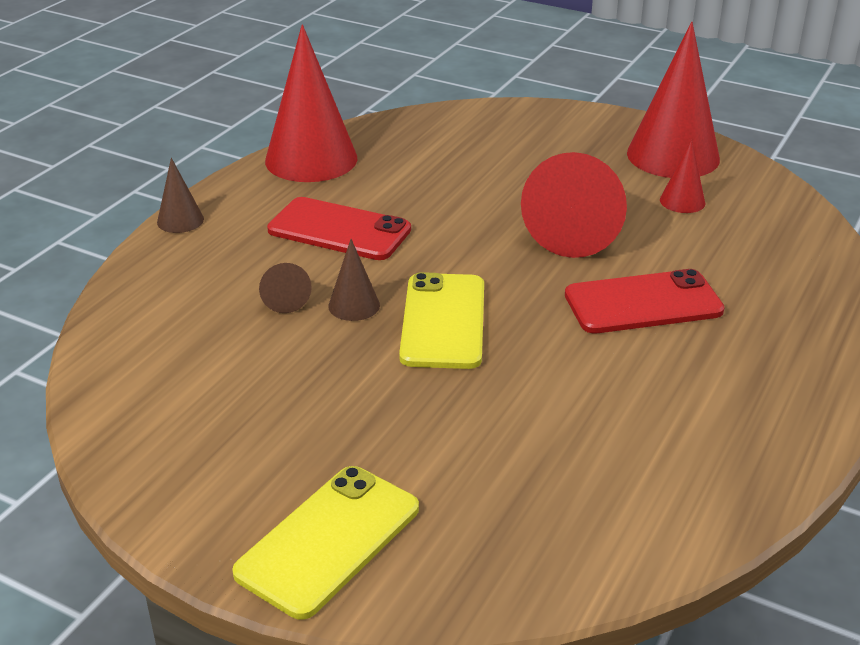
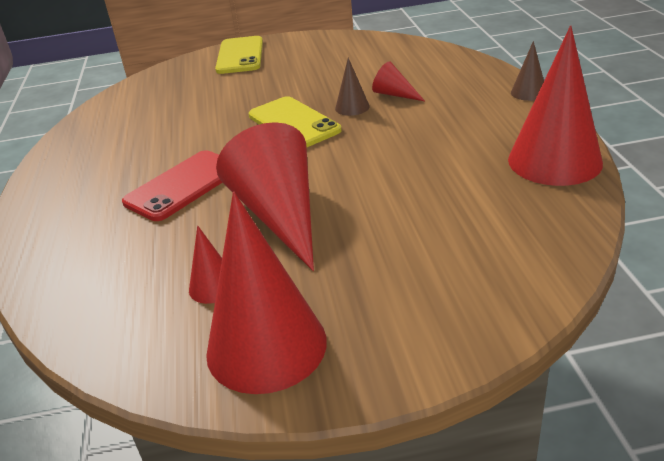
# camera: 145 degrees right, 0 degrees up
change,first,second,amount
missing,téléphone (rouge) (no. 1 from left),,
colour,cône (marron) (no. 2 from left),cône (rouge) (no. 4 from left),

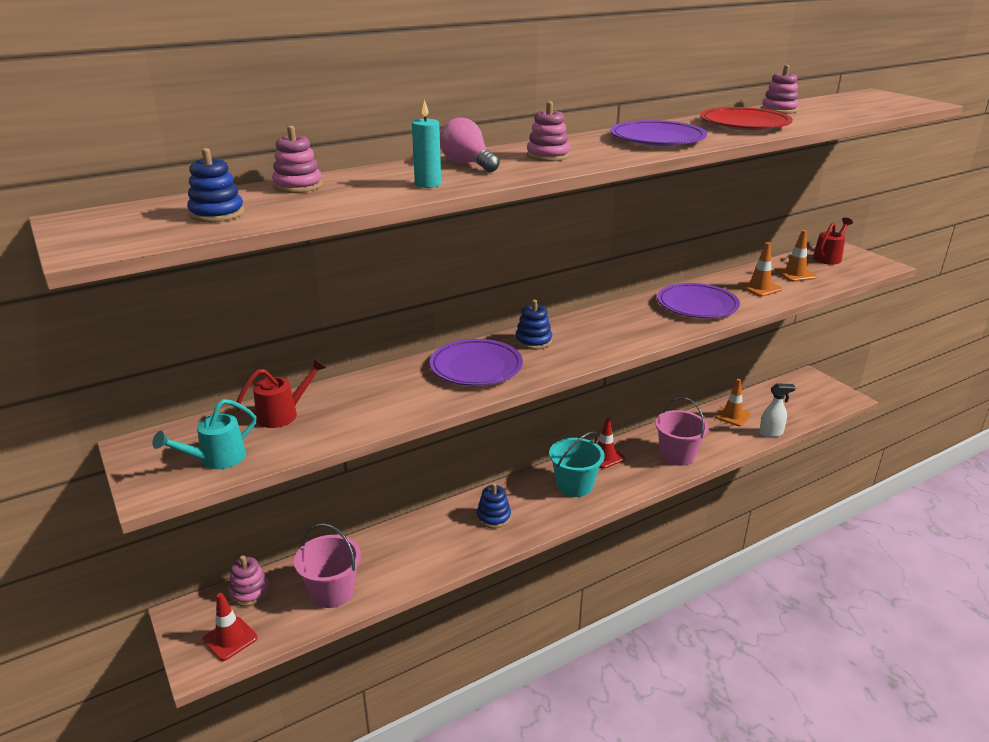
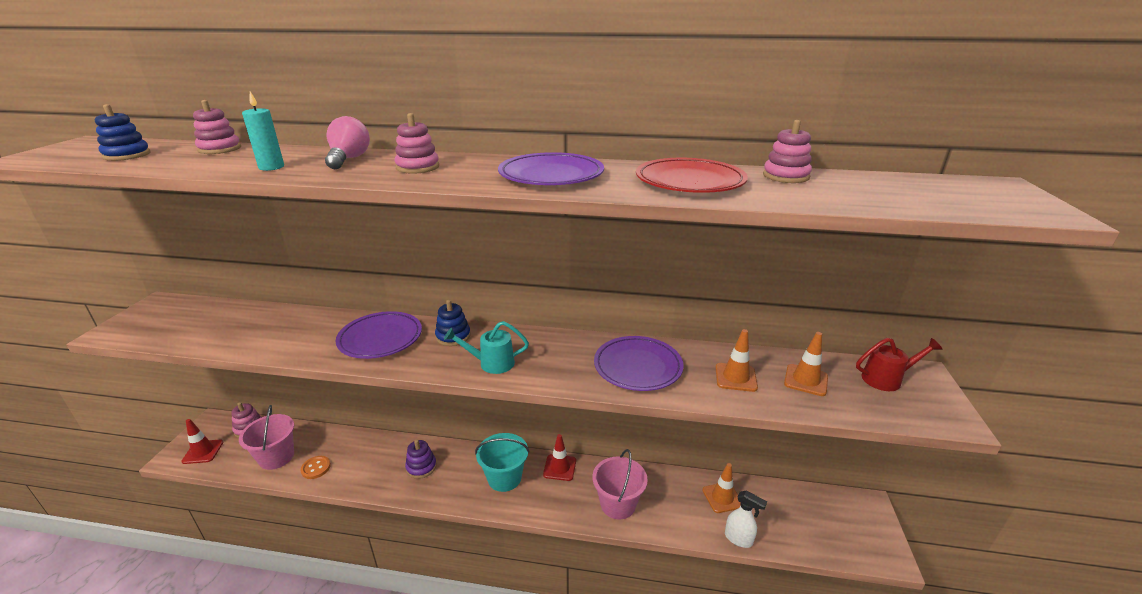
# camera: 40 degrees right, 0 degrees up
change,first,second,amount
missing,arrosoir (rouge) (no. 1 from left),,
appeared,,bouton (orange),
relocated,arrosoir (turquoise),,
colour,jouet à empiler (bleu) (no. 2 from left),jouet à empiler (violet),

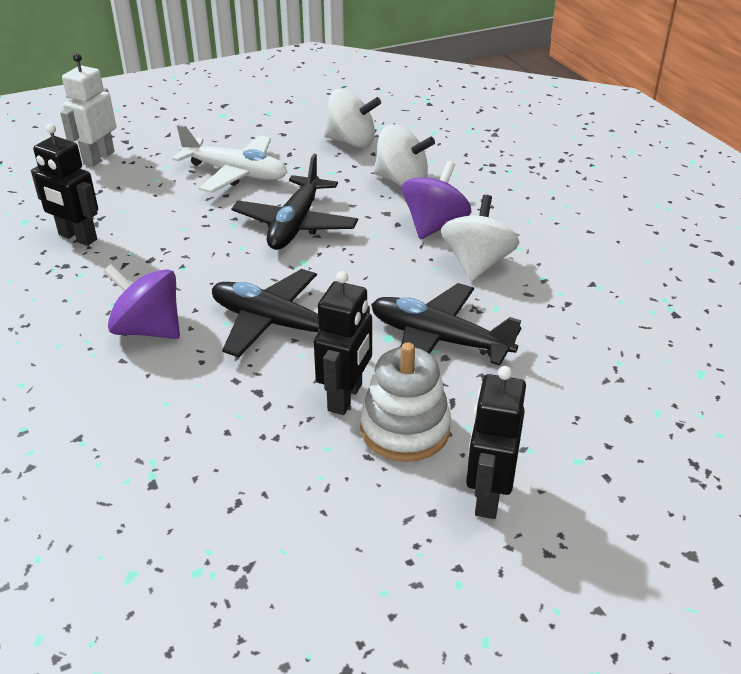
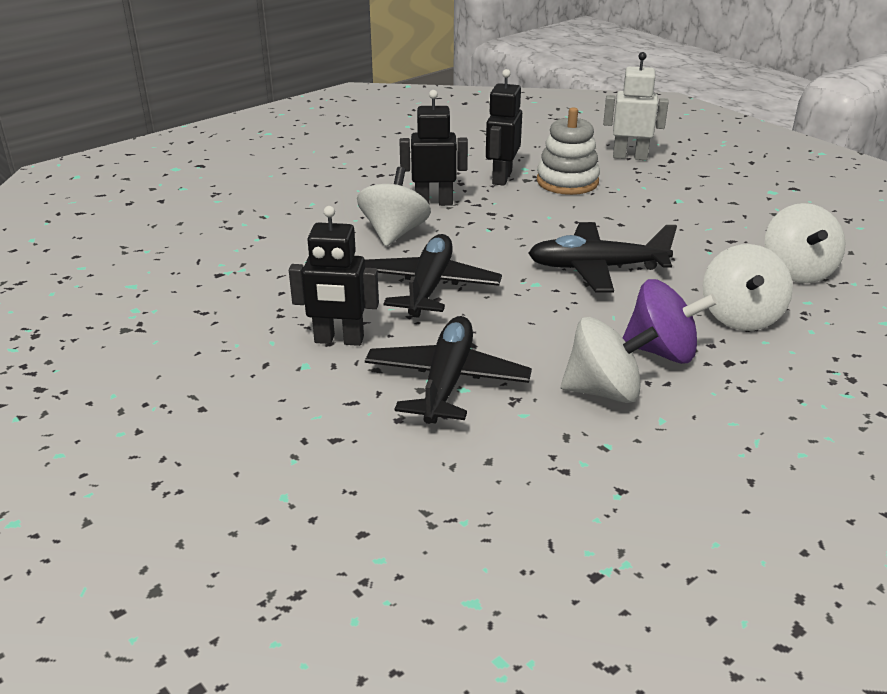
# camera: 75 degrees right, 5 degrees down
change,first,second,amount
missing,avion (blanc),,
relocated,jouet à empiler (blanc),,
relocated,robot (noir) (no. 3 from left in the first image),robot (noir) (no. 2 from left),
colour,toupie (violet) (no. 1 from left),toupie (blanc) (no. 1 from left),

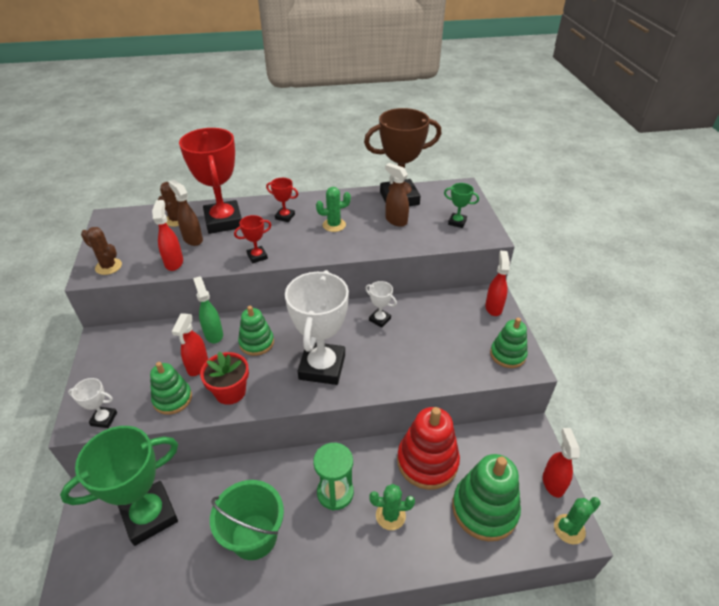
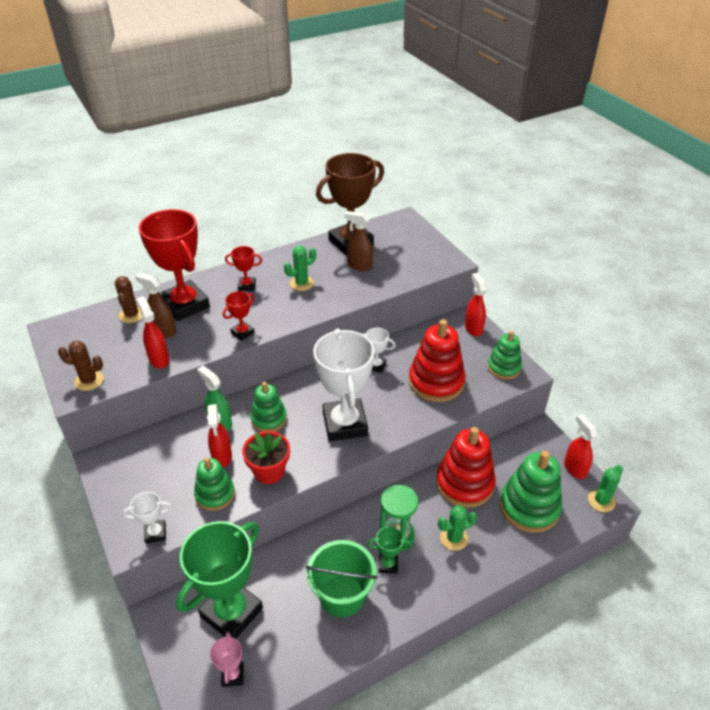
# camera: 20 degrees left, 0 degrees up
change,first,second,amount
appeared,,trophée (rose),
appeared,,jouet à empiler (rouge) (no. 1 from left),
relocated,trophée (vert) (no. 2 from left),,

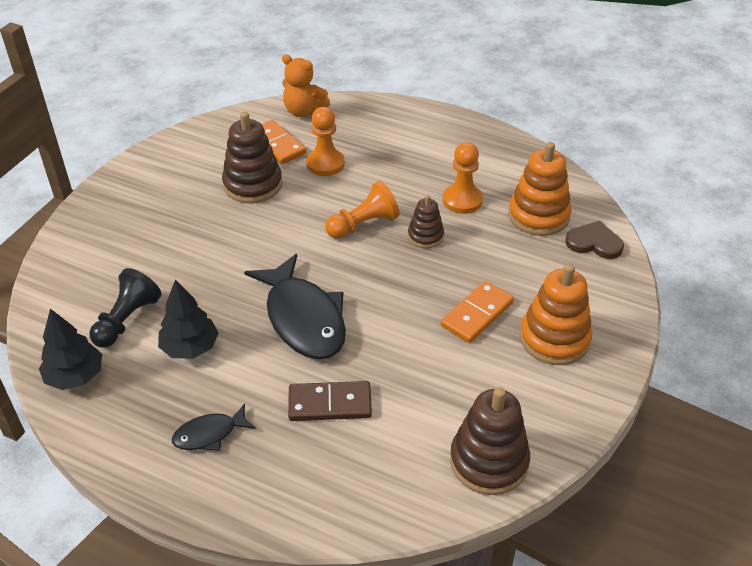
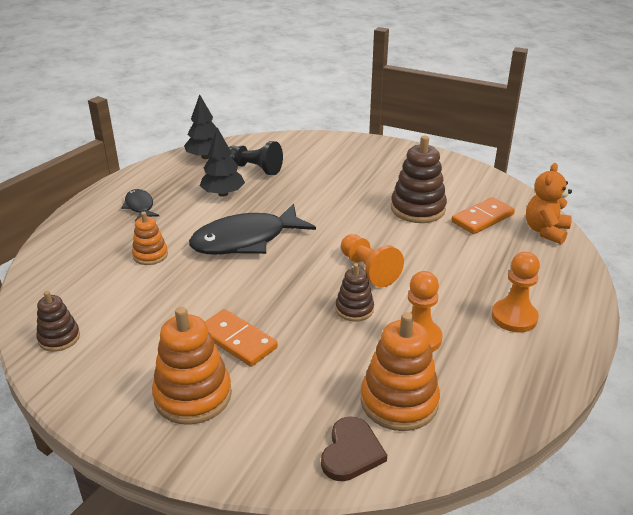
# camera: 90 degrees right, 10 degrees down
change,first,second,amount
relocated,pion (orange) (no. 1 from left in the first image),pion (orange) (no. 3 from left),
exchanged,domino (marron),jouet à empiler (orange) (no. 1 from left),
size,jouet à empiler (marron) (no. 3 from left in the first image),jouet à empiler (marron) (no. 1 from left),x0.58

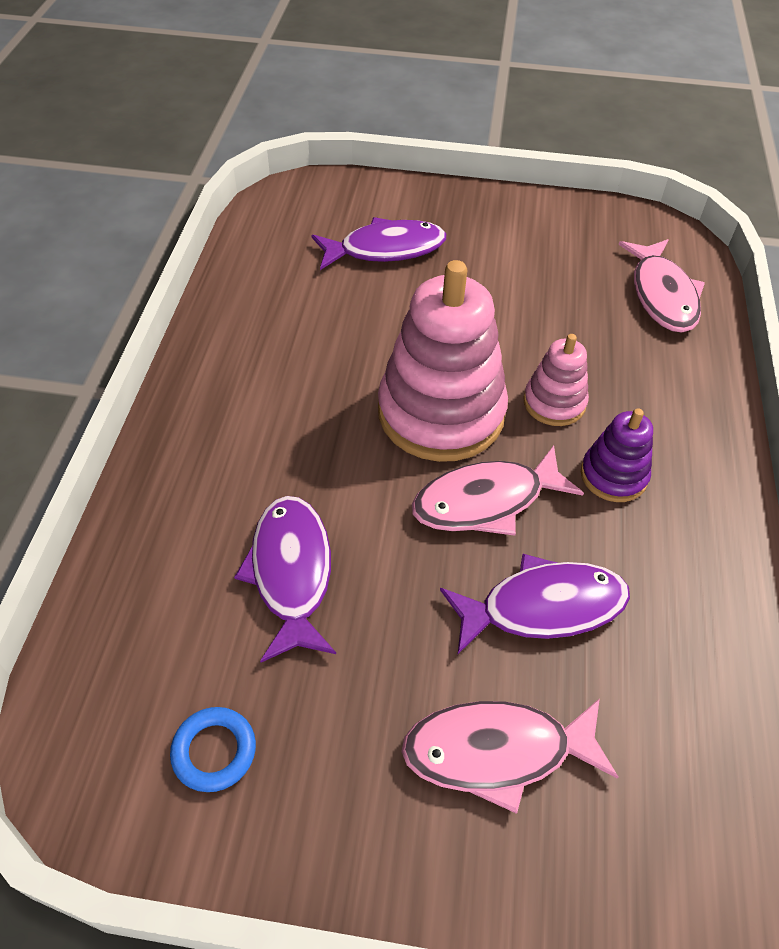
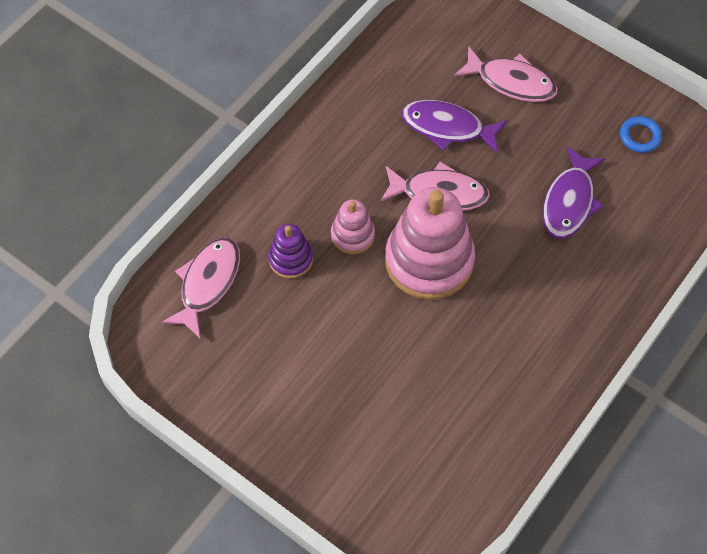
# camera: 150 degrees left, 10 degrees up
change,first,second,amount
missing,poisson (violet) (no. 2 from left),,
relocated,jouet à empiler (violet),,

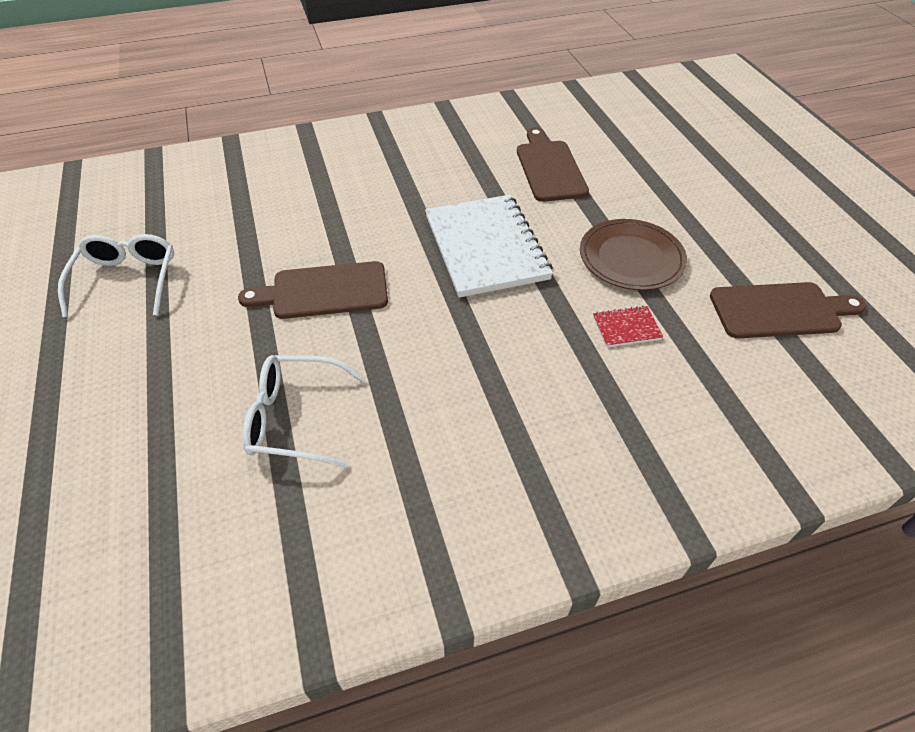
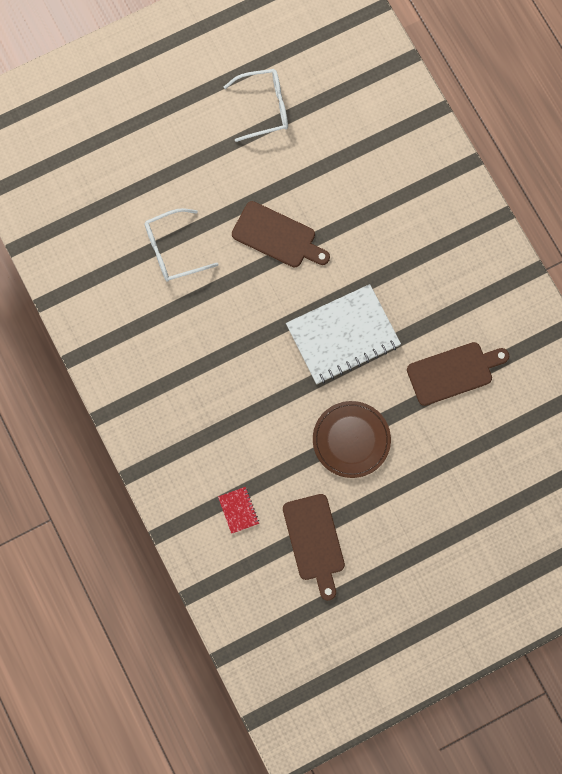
# camera: 80 degrees right, 25 degrees up
change,first,second,amount
relocated,carnet (rouge),,
spun,planche à découper (marron) (no. 1 from left),,135 degrees clockwise
spun,lunettes (blanc) (no. 2 from left in the first image),lunettes (blanc) (no. 1 from left),105 degrees counterclockwise

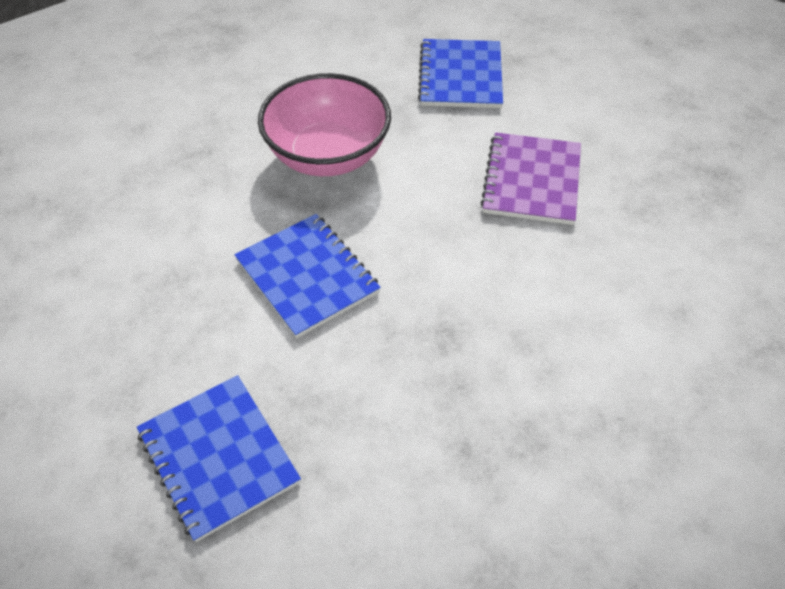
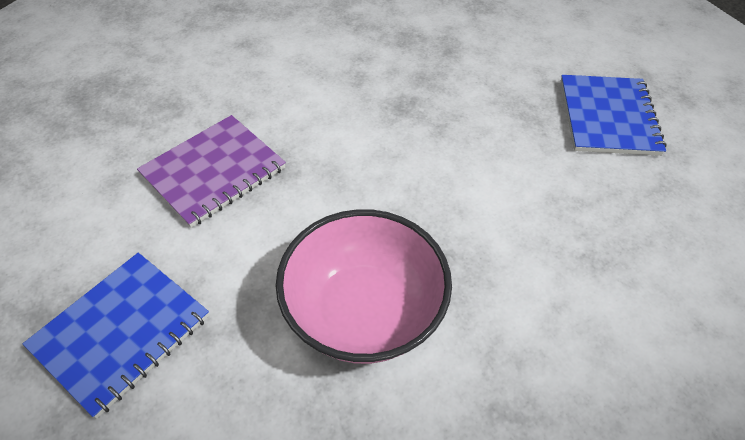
# camera: 145 degrees left, 0 degrees up
change,first,second,amount
missing,carnet (bleu) (no. 2 from left),,

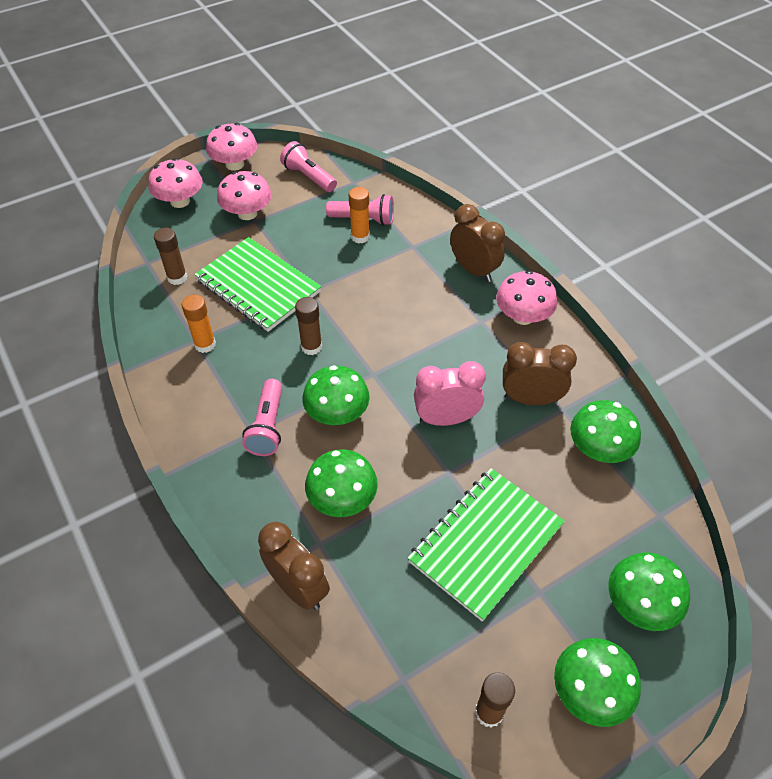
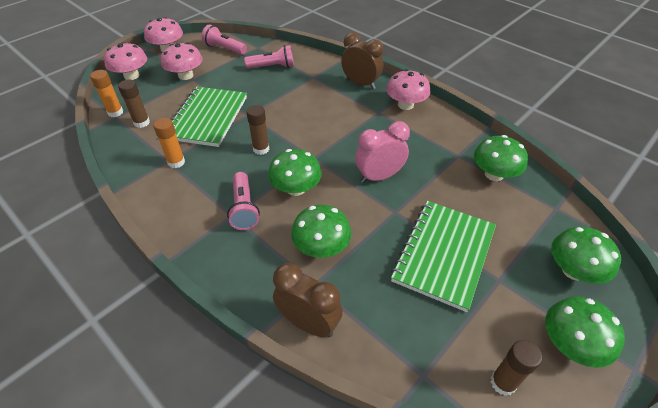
# camera: 15 degrees left, 5 degrees down
change,first,second,amount
missing,réveil (marron) (no. 3 from left),,
relocated,bâton de colle (orange) (no. 2 from left in the first image),bâton de colle (orange) (no. 1 from left),
spun,carnet (vert) (no. 1 from left),,75 degrees clockwise

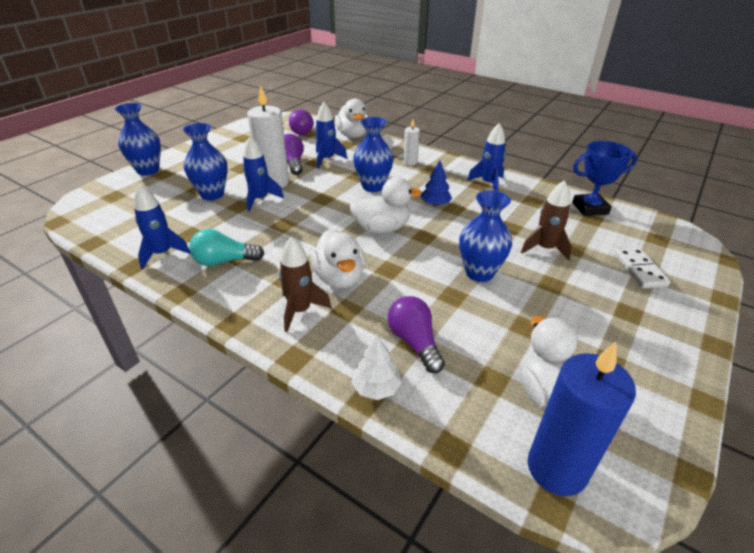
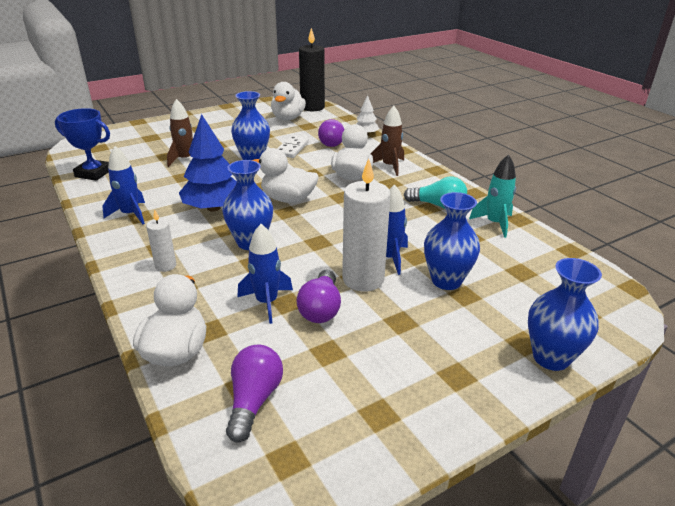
# camera: 155 degrees left, 5 degrees down
change,first,second,amount
relocated,domino (blanc),,
colour,fusée (bleu) (no. 1 from left),fusée (turquoise),
colour,bougie (bleu),bougie (noir),
size,arbre (bleu),,x1.88

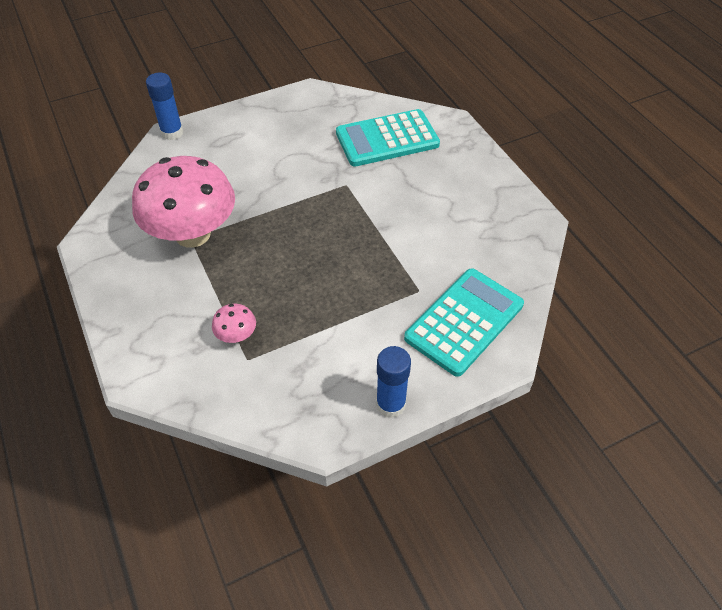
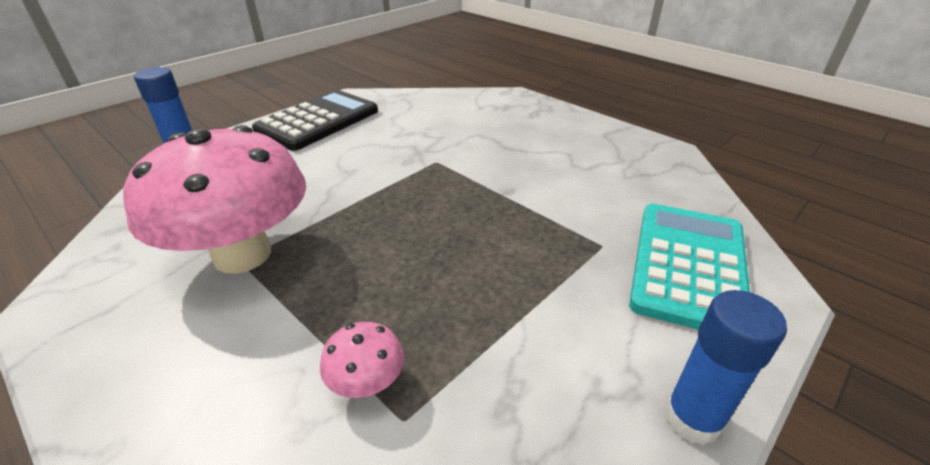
# camera: 20 degrees left, 15 degrees down
change,first,second,amount
missing,calculatrice (turquoise) (no. 1 from left),,
appeared,,calculatrice (noir),

